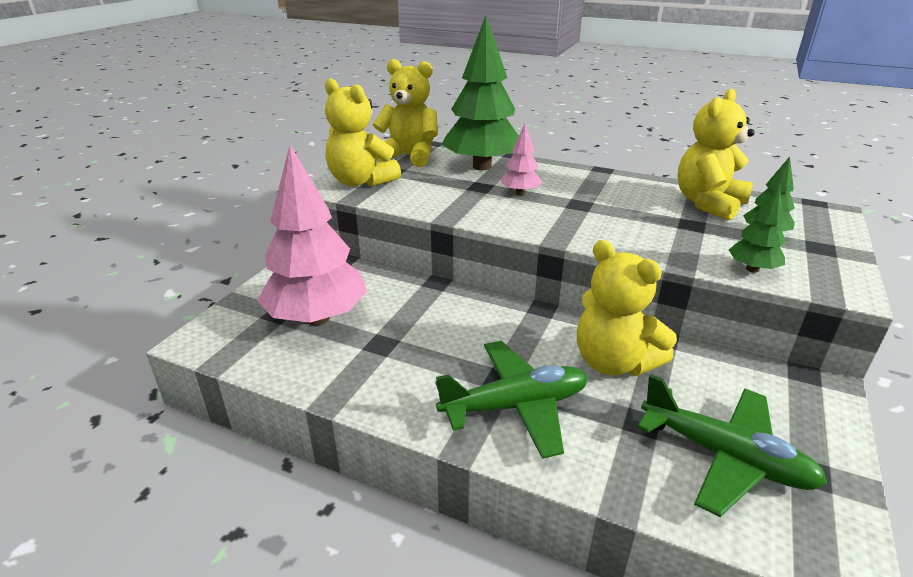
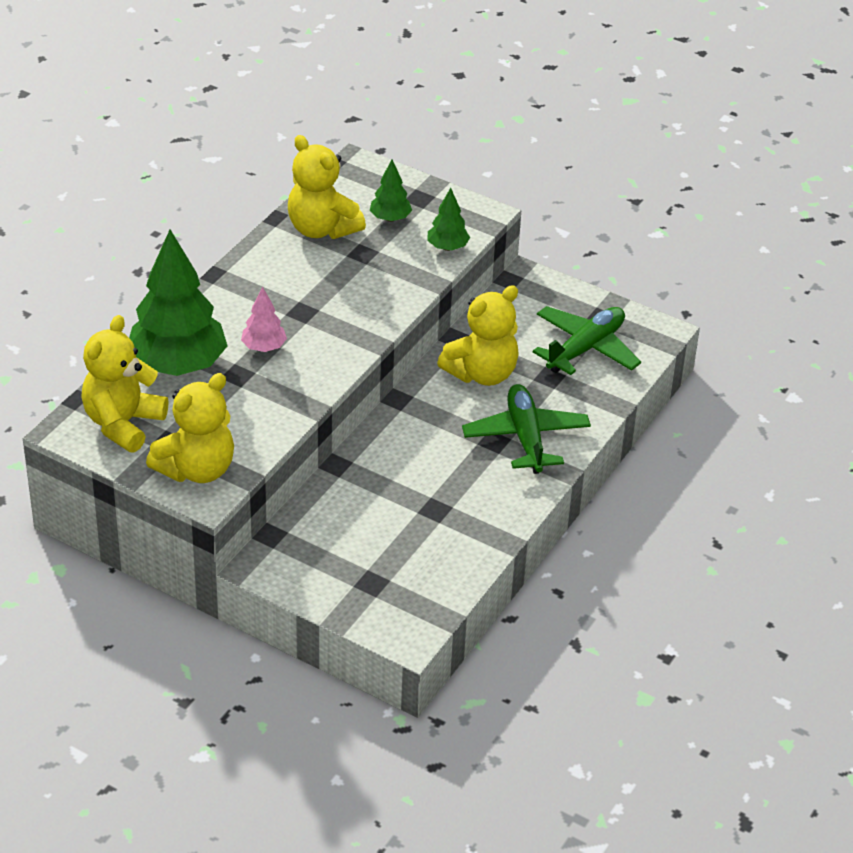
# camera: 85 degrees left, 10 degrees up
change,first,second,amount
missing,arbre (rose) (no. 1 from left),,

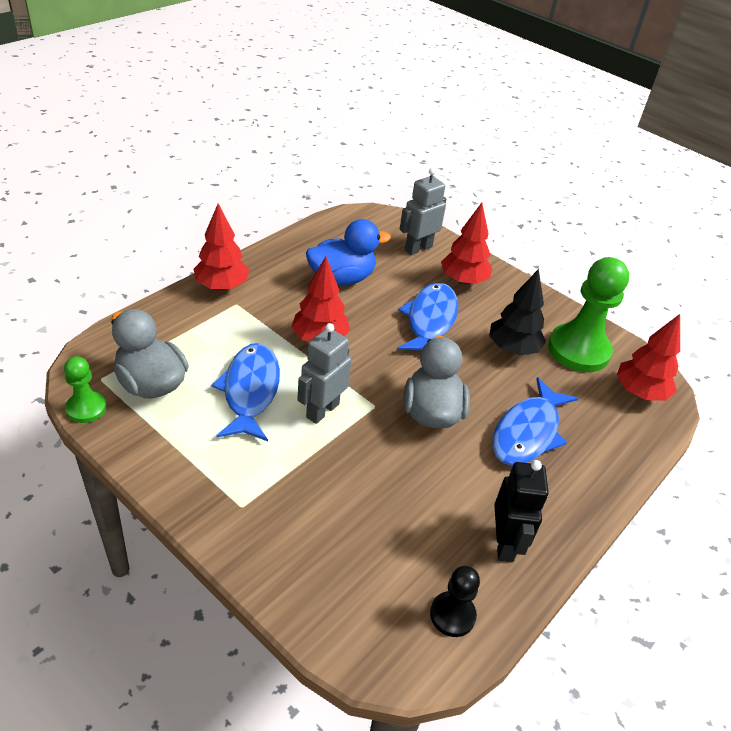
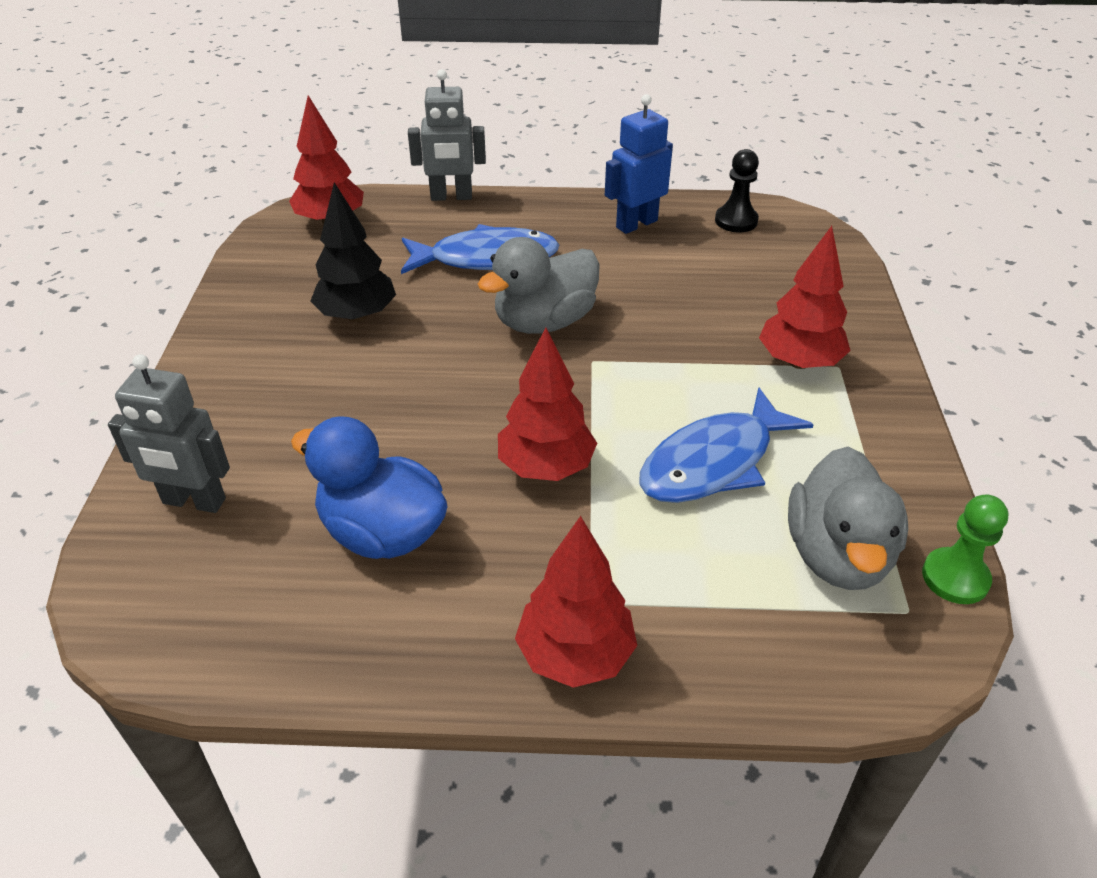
# camera: 125 degrees left, 0 degrees up
change,first,second,amount
missing,poisson (bleu) (no. 2 from left),,
missing,pion (vert) (no. 2 from left),,
relocated,robot (gris) (no. 1 from left in the first image),robot (gris) (no. 2 from left),
relocated,arbre (rouge) (no. 3 from left in the first image),arbre (rouge) (no. 4 from left),
colour,robot (noir),robot (bleu),

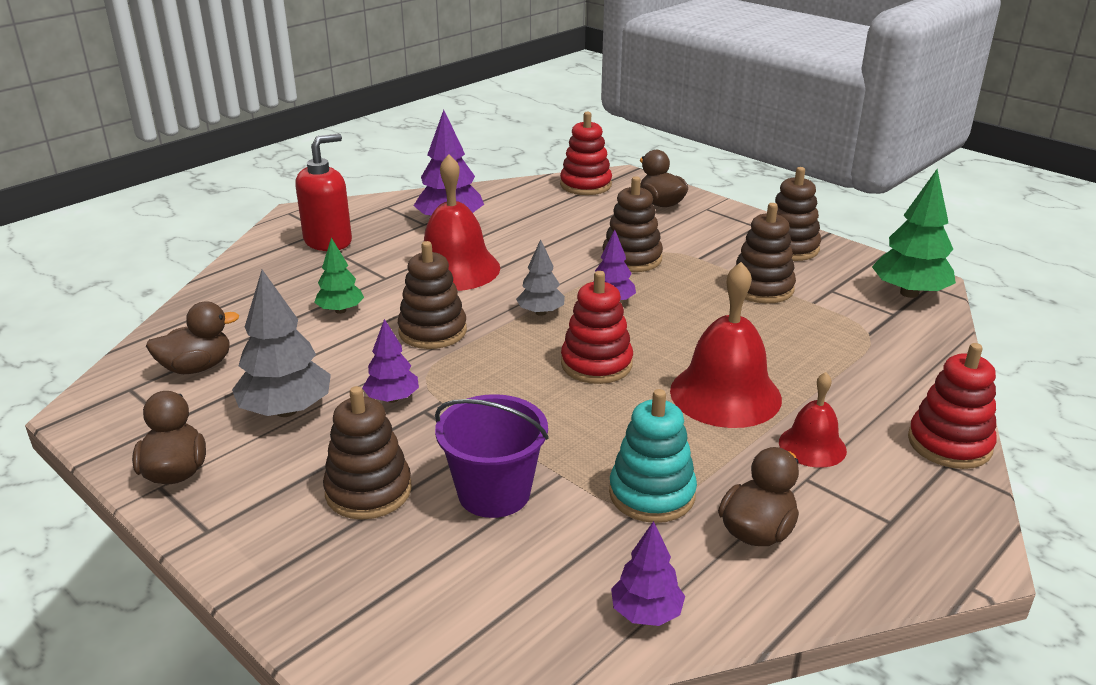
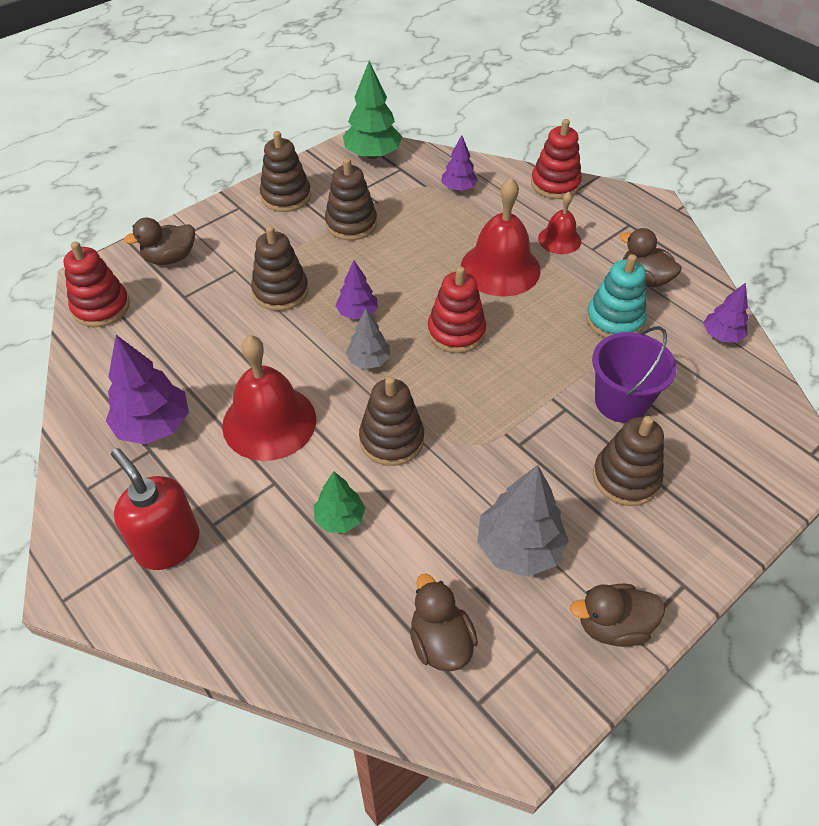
# camera: 85 degrees left, 20 degrees up
change,first,second,amount
relocated,arbre (violet) (no. 1 from left in the first image),arbre (violet) (no. 3 from left),

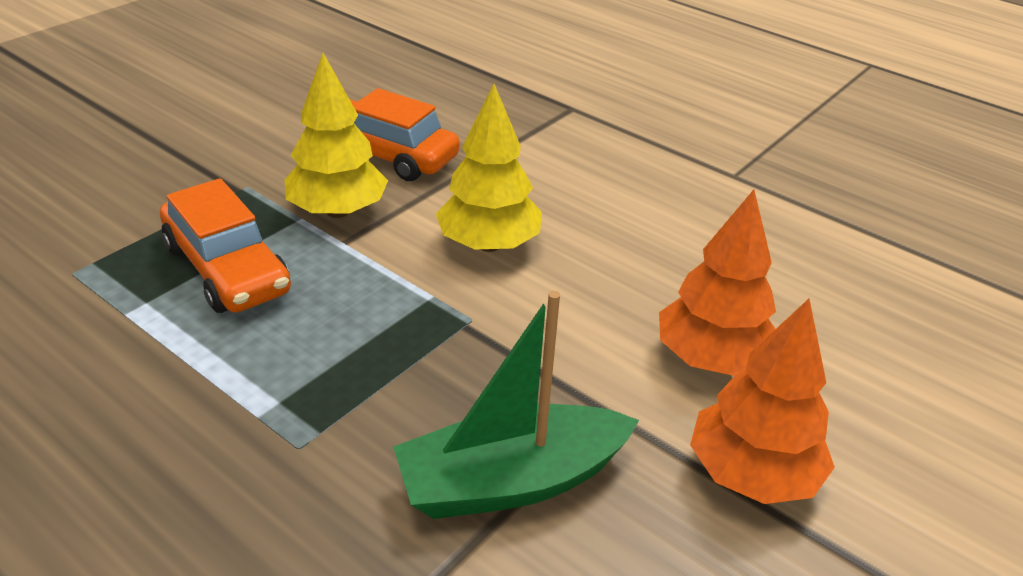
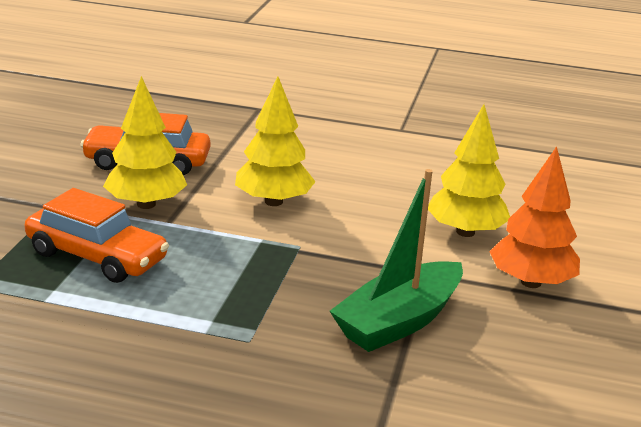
# camera: 25 degrees left, 10 degrees down
change,first,second,amount
colour,arbre (orange) (no. 1 from left),arbre (jaune) (no. 3 from left),

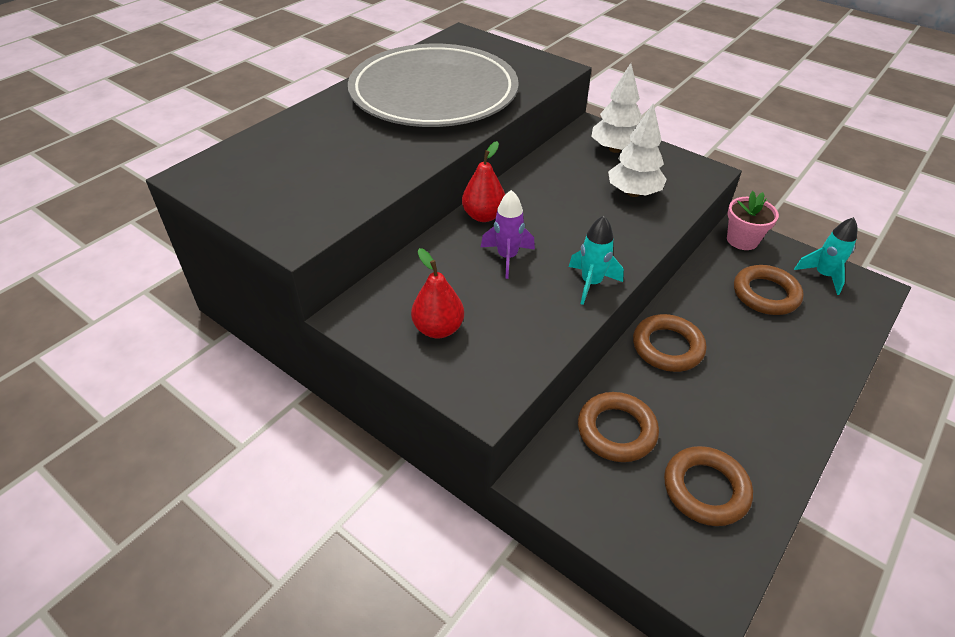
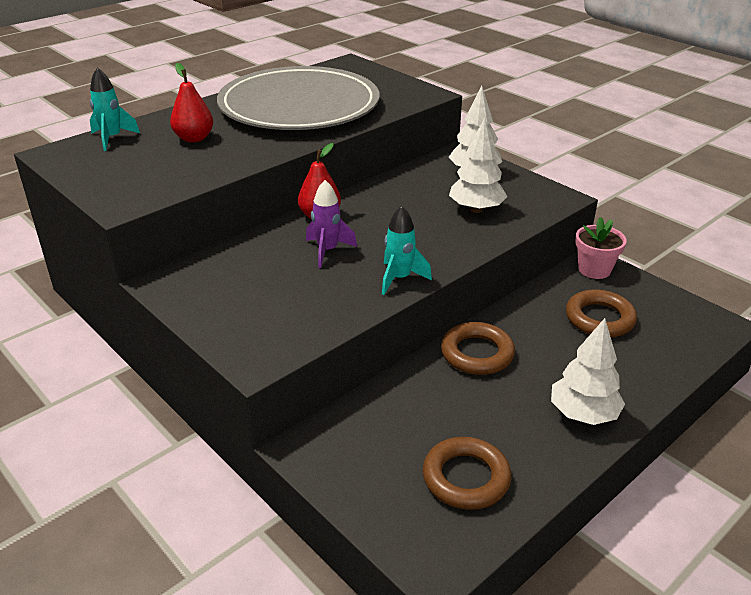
# camera: 10 degrees right, 10 degrees down
change,first,second,amount
missing,anneau (marron) (no. 1 from left),,
appeared,,arbre (blanc) (no. 3 from left),
relocated,poire (rouge) (no. 1 from left),,
relocated,fusée (turquoise) (no. 2 from left in the first image),fusée (turquoise) (no. 1 from left),

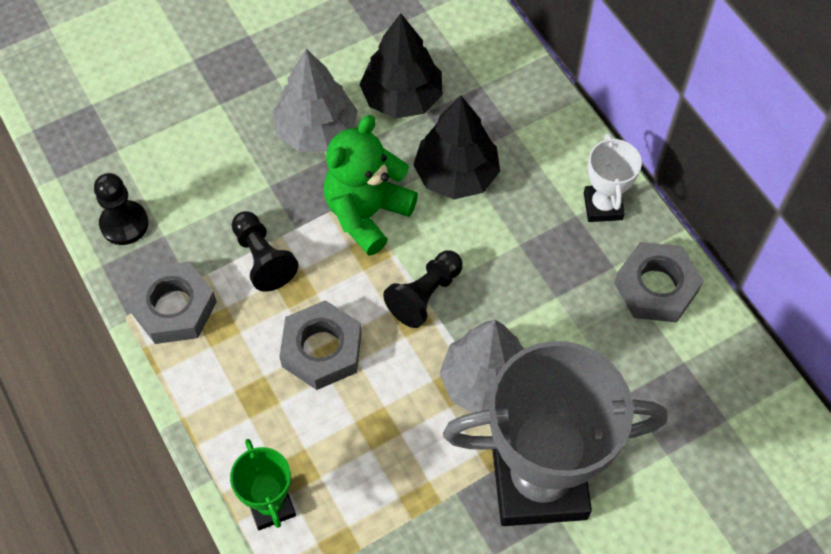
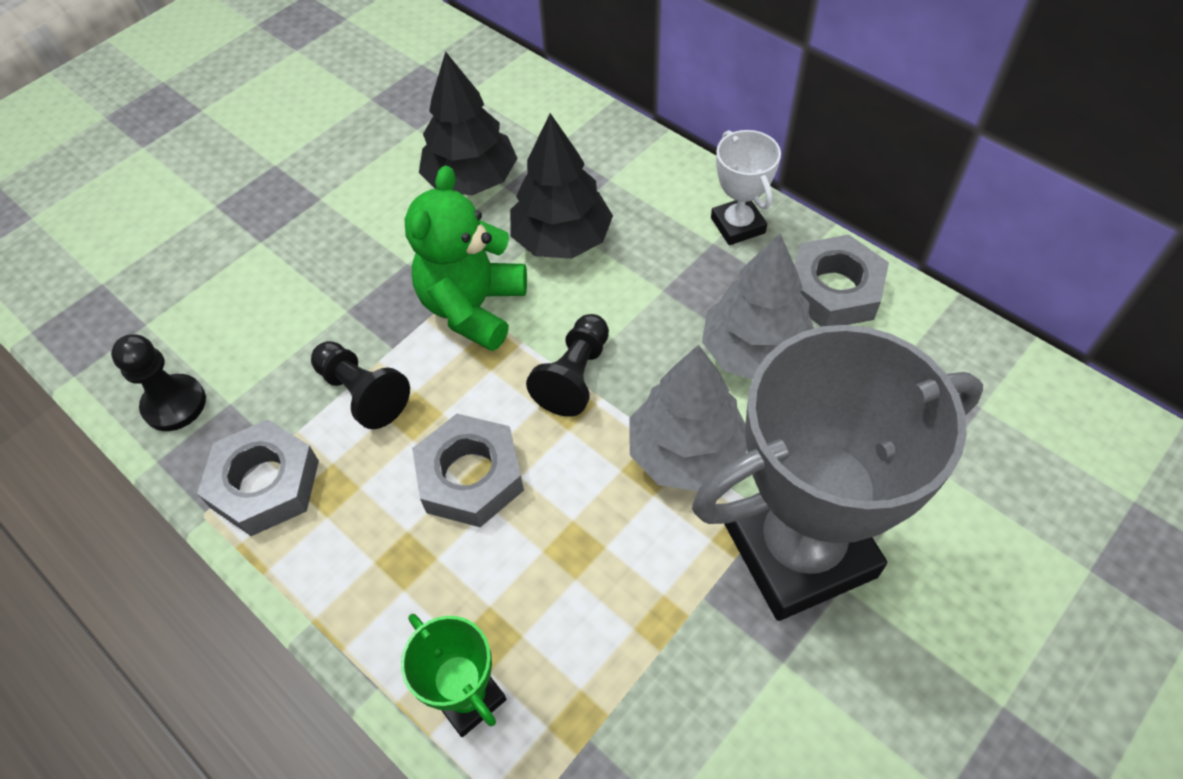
# camera: 15 degrees left, 5 degrees down
change,first,second,amount
relocated,arbre (gris) (no. 1 from left in the first image),arbre (gris) (no. 2 from left),

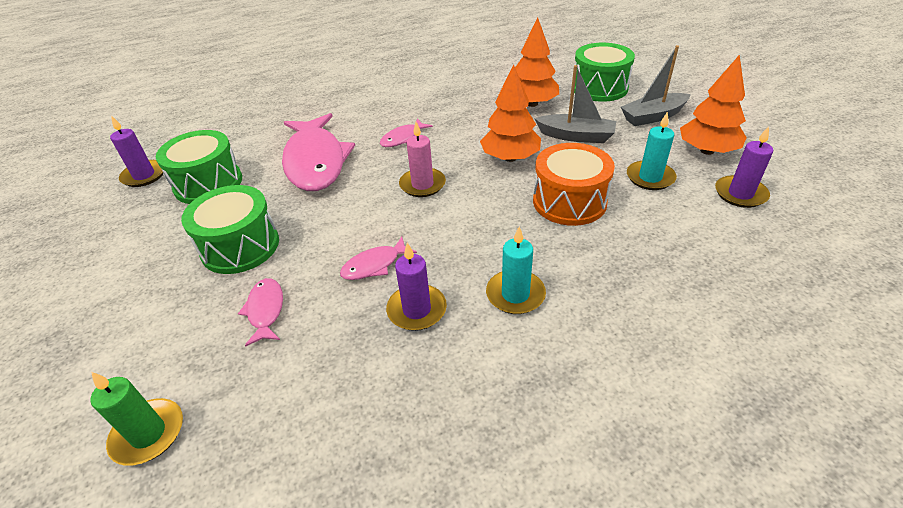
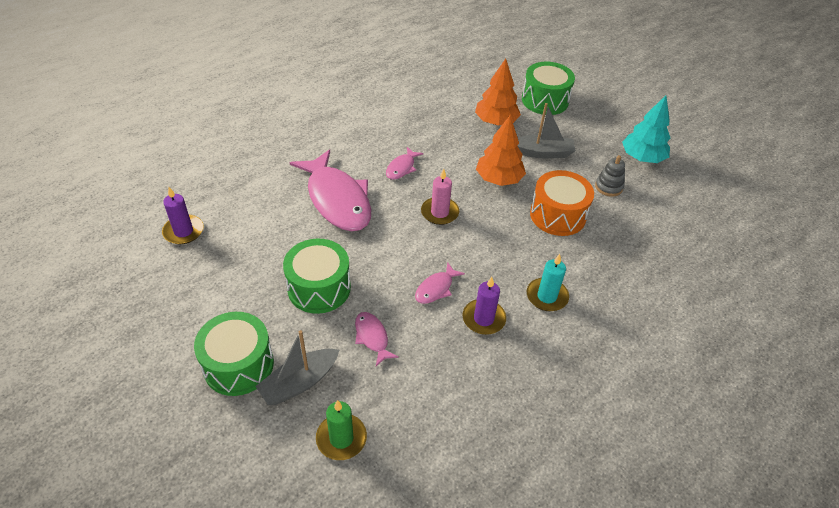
# camera: 20 degrees left, 5 degrees up
change,first,second,amount
missing,bougie (violet) (no. 3 from left),,
relocated,tambour (vert) (no. 1 from left),,
relocated,bateau (gris) (no. 2 from left in the first image),bateau (gris) (no. 1 from left),
exchanged,bougie (turquoise) (no. 2 from left),jouet à empiler (gris),
colour,arbre (orange) (no. 3 from left),arbre (turquoise),

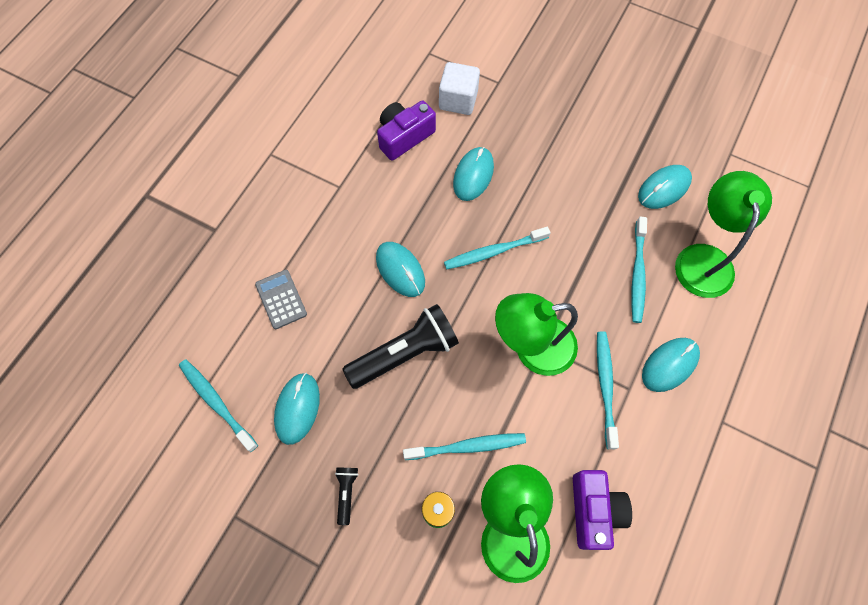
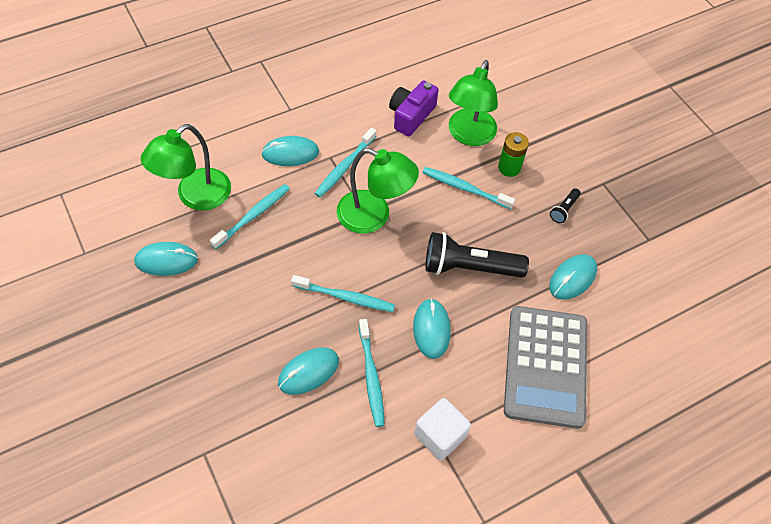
# camera: 150 degrees left, 10 degrees down
change,first,second,amount
missing,appareil photo (violet) (no. 1 from left),,
relocated,brosse à dents (turquoise) (no. 1 from left in the first image),brosse à dents (turquoise) (no. 4 from left),
relocated,cube (blanc),,
size,calculatrice (gris),,x2.25

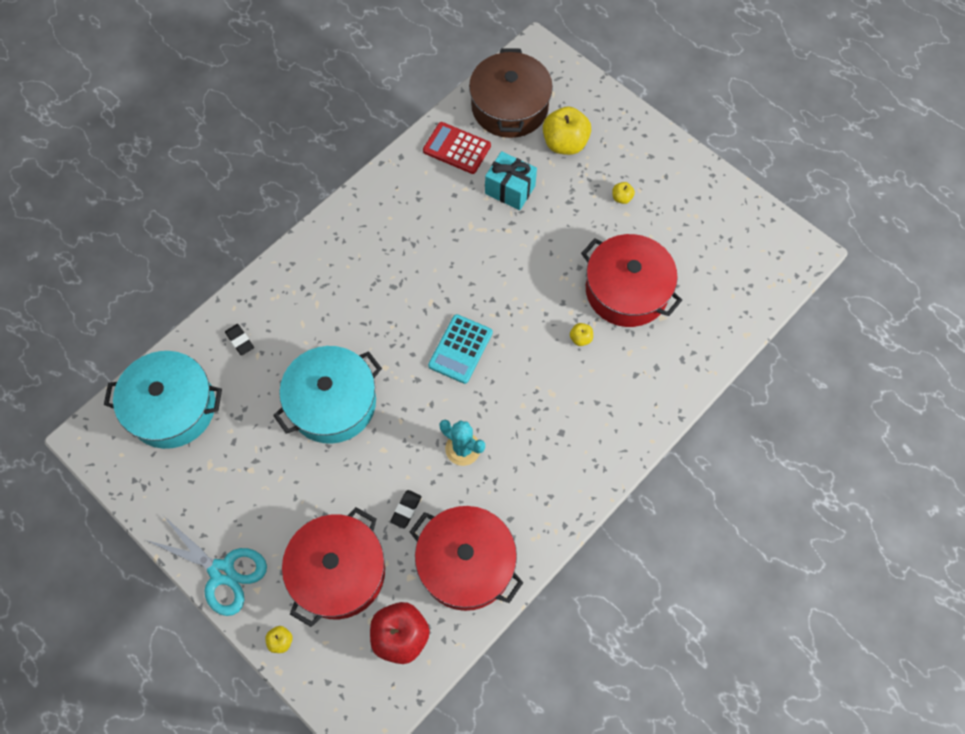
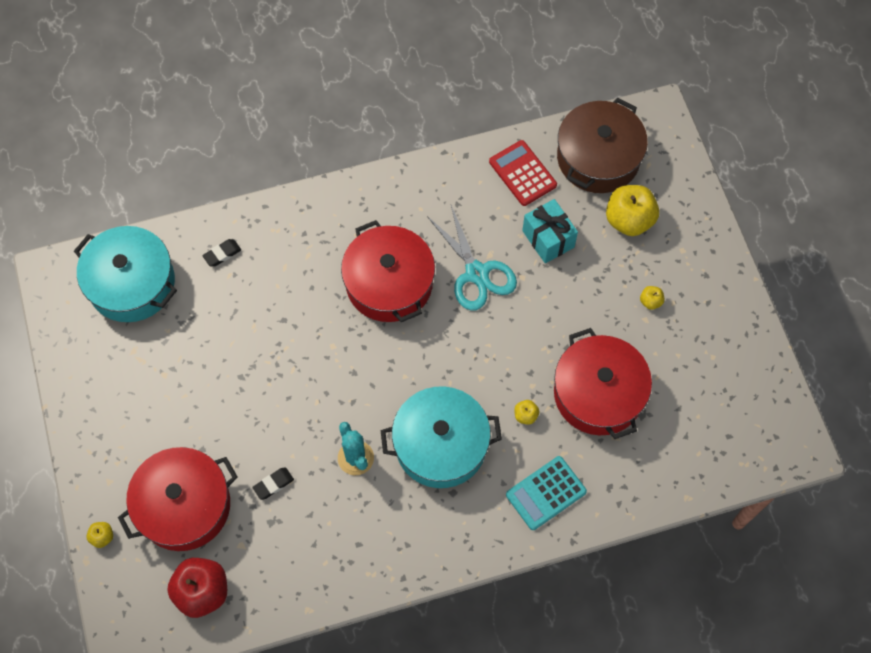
# camera: 30 degrees right, 0 degrees up
change,first,second,amount
relocated,ciseaux (turquoise),,
relocated,marmite (turquoise) (no. 2 from left),,
relocated,marmite (rouge) (no. 2 from left),,
relocated,calculatrice (turquoise),,
spun,gomme (noir) (no. 1 from left),,60 degrees clockwise

